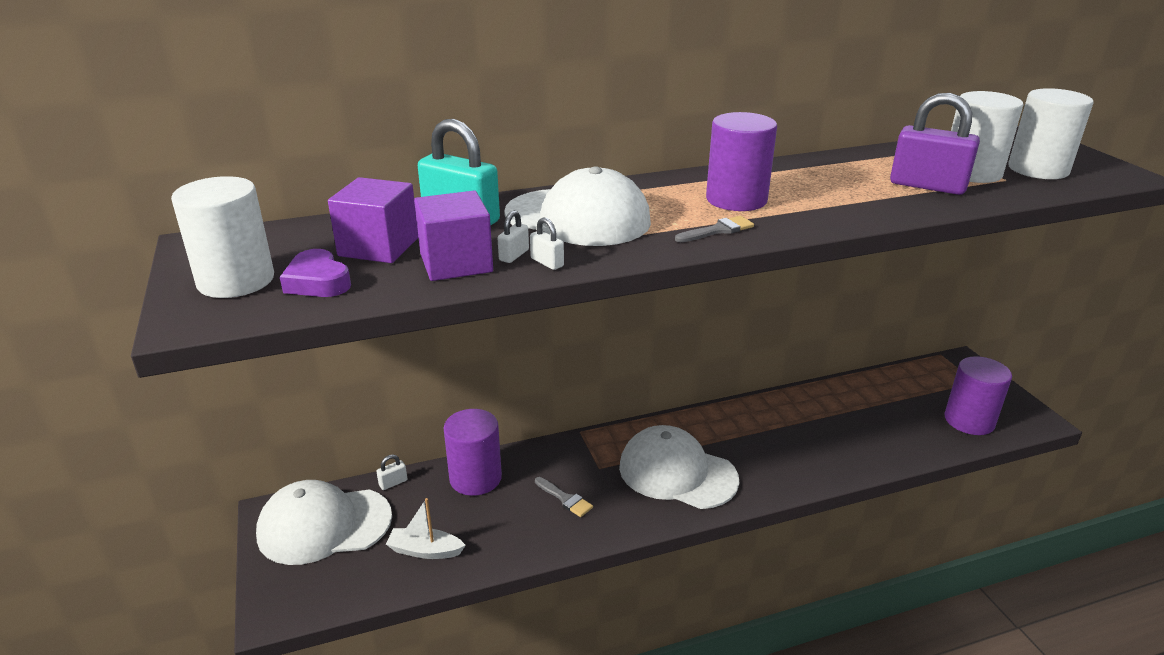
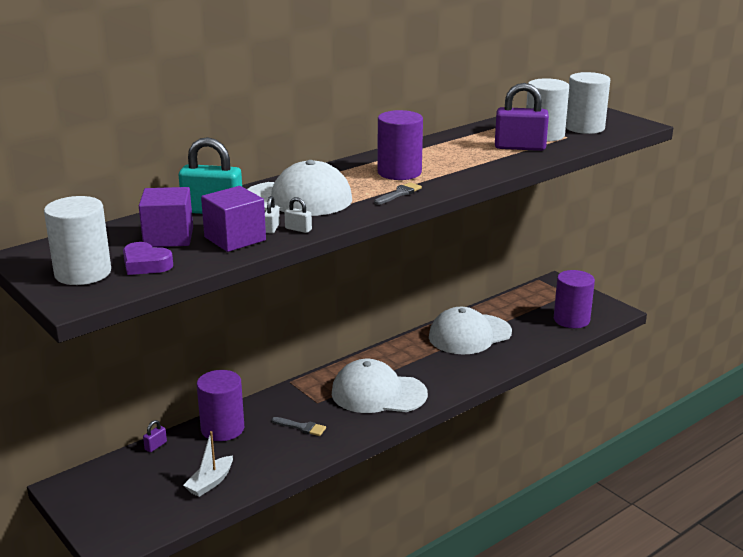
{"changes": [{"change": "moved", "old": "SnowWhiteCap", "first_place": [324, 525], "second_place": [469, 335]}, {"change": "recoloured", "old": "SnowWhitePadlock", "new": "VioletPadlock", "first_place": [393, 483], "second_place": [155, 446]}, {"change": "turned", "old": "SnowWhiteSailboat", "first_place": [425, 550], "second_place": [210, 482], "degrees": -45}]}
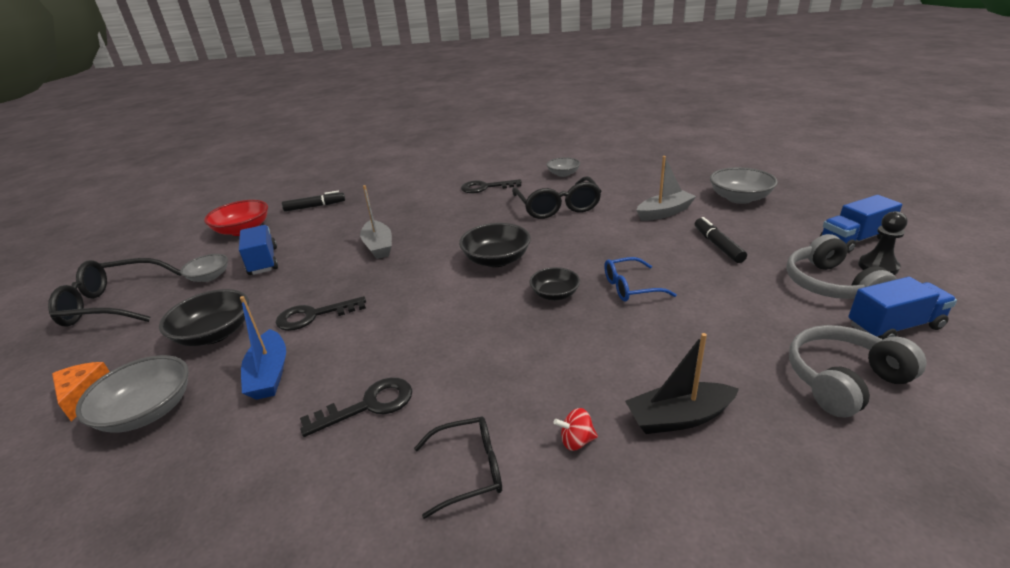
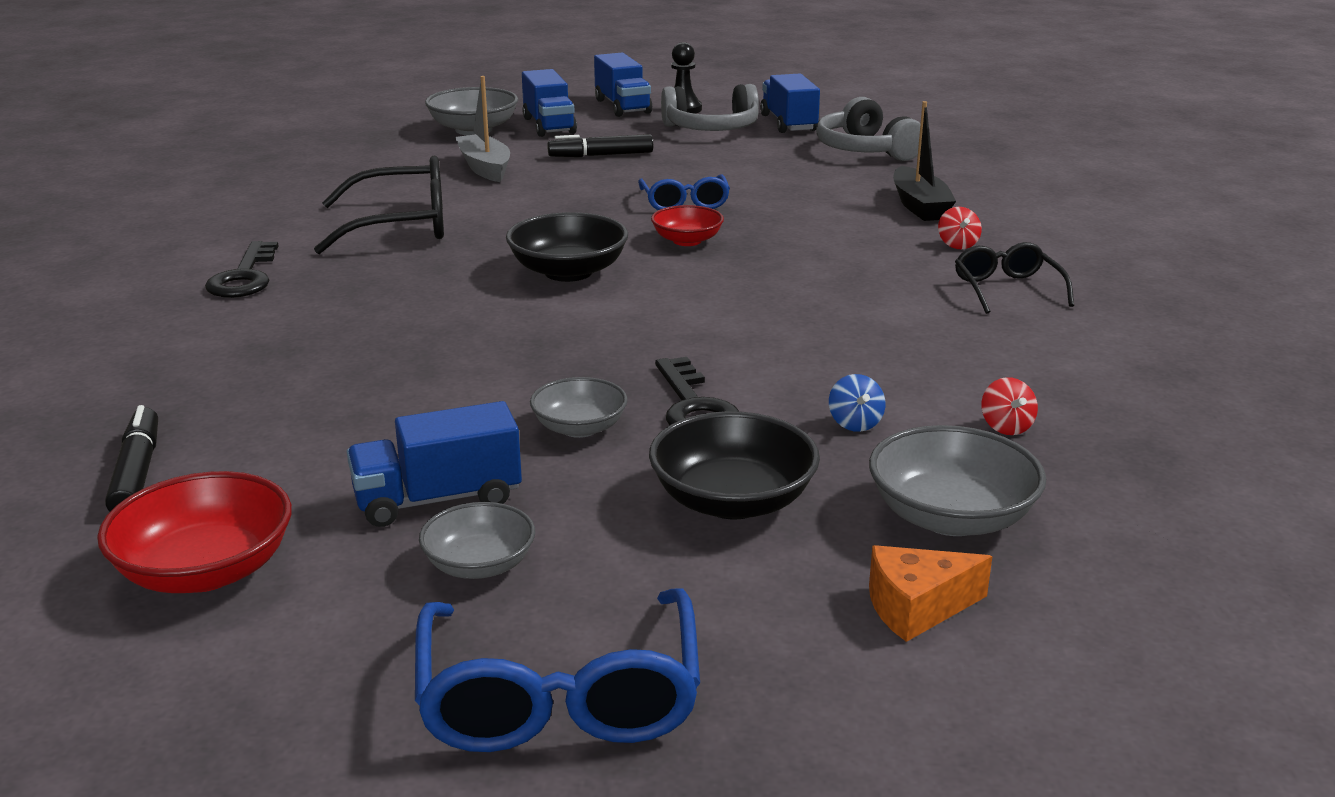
{"changes": [{"change": "recoloured", "old": "EbonyEyeglasses", "new": "BlueEyeglasses", "first_place": [114, 304], "second_place": [559, 698]}, {"change": "replaced", "old": "BlueSailboat", "new": "BlueWhirligig", "first_place": [269, 374], "second_place": [855, 423]}, {"change": "removed", "old": "EbonyKey", "first_place": [369, 405]}, {"change": "removed", "old": "GreySailboat", "first_place": [378, 246]}, {"change": "recoloured", "old": "EbonyServingBowl", "new": "RedServingBowl", "first_place": [555, 294], "second_place": [687, 240]}, {"change": "moved", "old": "GreyServingBowl", "first_place": [563, 174], "second_place": [579, 428]}, {"change": "added", "new": "BlueToyTruck", "second_place": [549, 125]}, {"change": "added", "new": "RedWhirligig", "second_place": [1006, 427]}]}
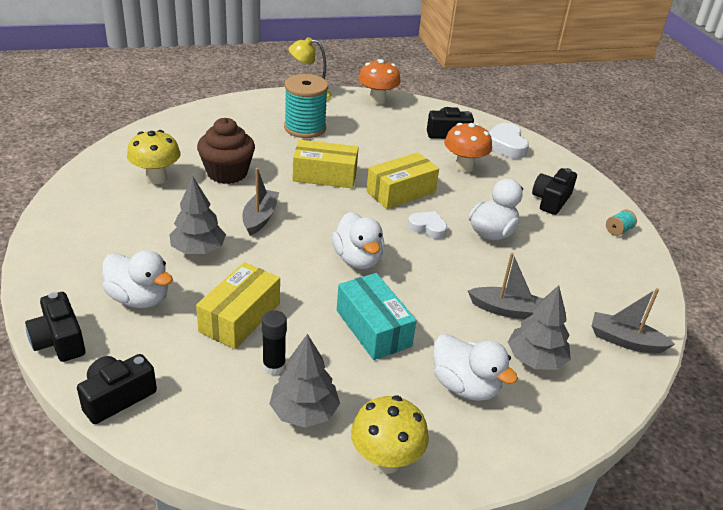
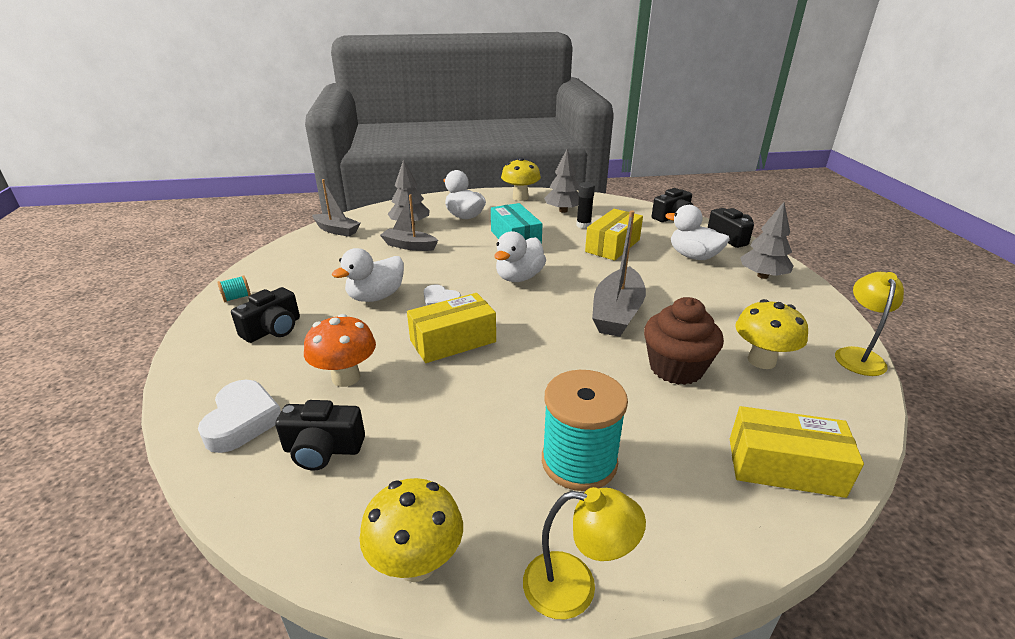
{"changes": [{"change": "moved", "old": "GreyFirTree", "first_place": [198, 250], "second_place": [762, 276]}, {"change": "resized", "old": "GreySailboat", "first_place": [260, 218], "second_place": [617, 313], "factor": 1.54}, {"change": "moved", "old": "BrightYellowParcel", "first_place": [325, 175], "second_place": [784, 467]}, {"change": "turned", "old": "SnowWhiteToyDuck", "first_place": [358, 259], "second_place": [519, 277], "degrees": -135}, {"change": "recoloured", "old": "BrightOrangeFungus", "new": "BrightYellowFungus", "first_place": [377, 100], "second_place": [417, 563]}, {"change": "added", "new": "BrightYellowDeskLamp", "second_place": [858, 355]}]}
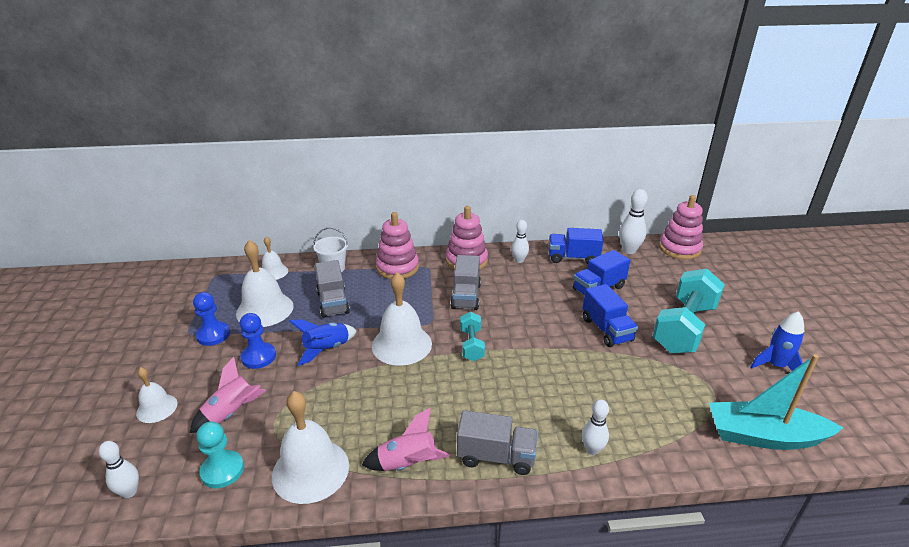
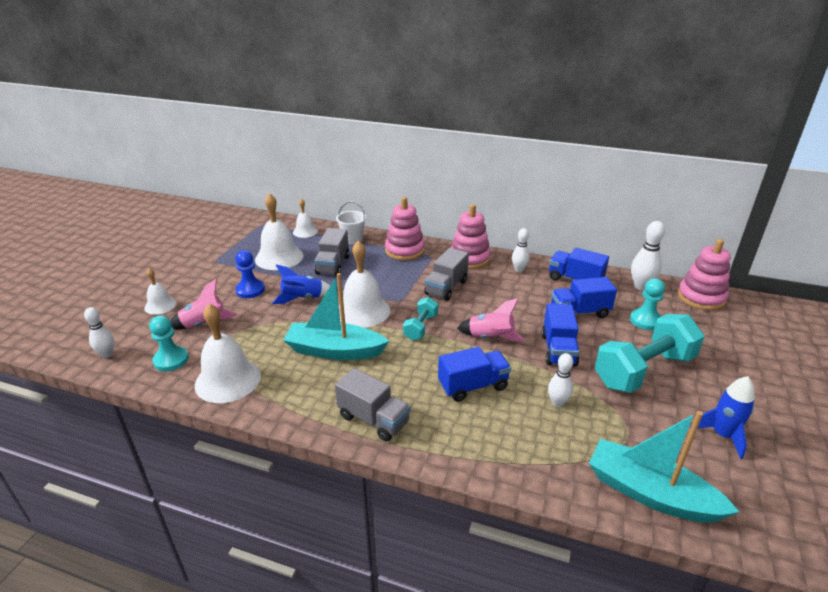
{"changes": [{"change": "removed", "old": "BluePawn", "first_place": [213, 335]}, {"change": "moved", "old": "PinkToyRocket", "first_place": [408, 464], "second_place": [491, 338]}, {"change": "moved", "old": "SnowWhiteTenpin", "first_place": [592, 449], "second_place": [557, 403]}, {"change": "added", "new": "AquaSailboat", "second_place": [335, 350]}, {"change": "added", "new": "BlueToyTruck", "second_place": [473, 386]}, {"change": "added", "new": "AquaPawn", "second_place": [645, 320]}]}
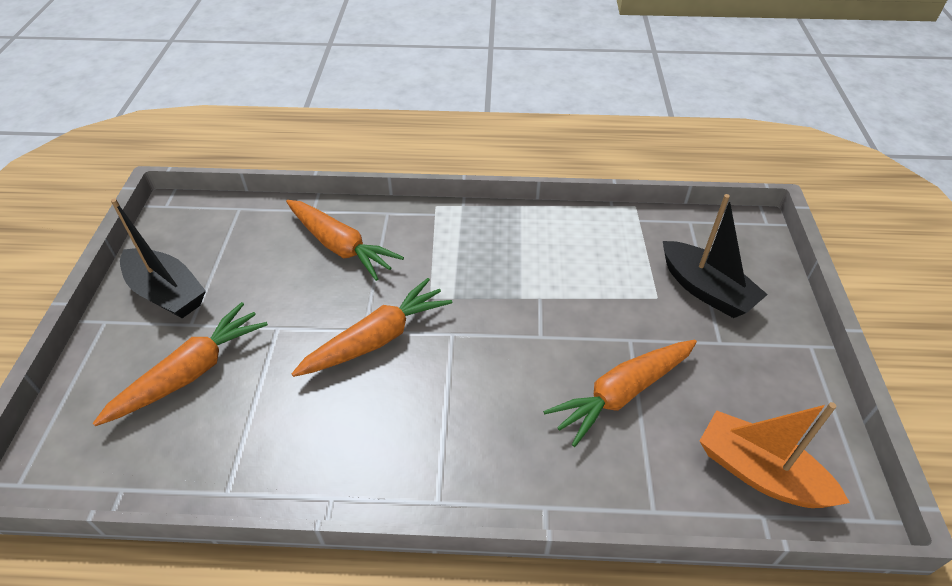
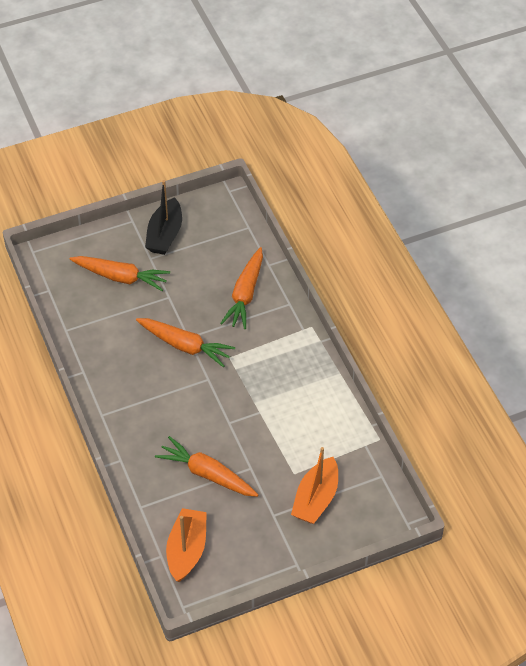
{"changes": [{"change": "recoloured", "old": "EbonySailboat", "new": "BrightOrangeSailboat", "first_place": [706, 290], "second_place": [316, 498]}]}
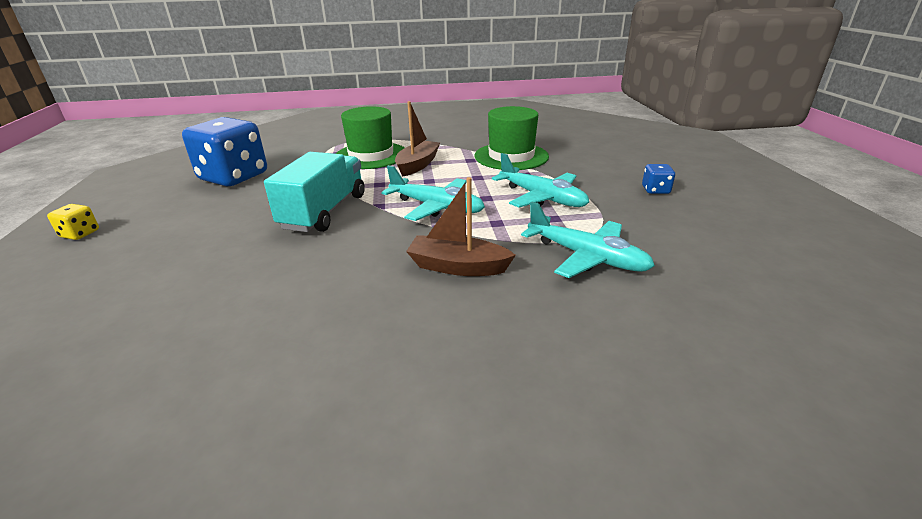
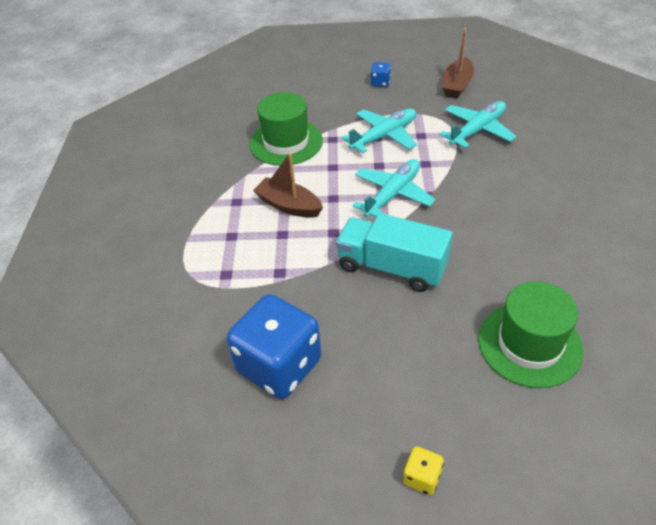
{"changes": [{"change": "moved", "old": "GreenTopHat", "first_place": [371, 155], "second_place": [529, 344]}, {"change": "moved", "old": "BrownSailboat", "first_place": [458, 266], "second_place": [457, 85]}]}
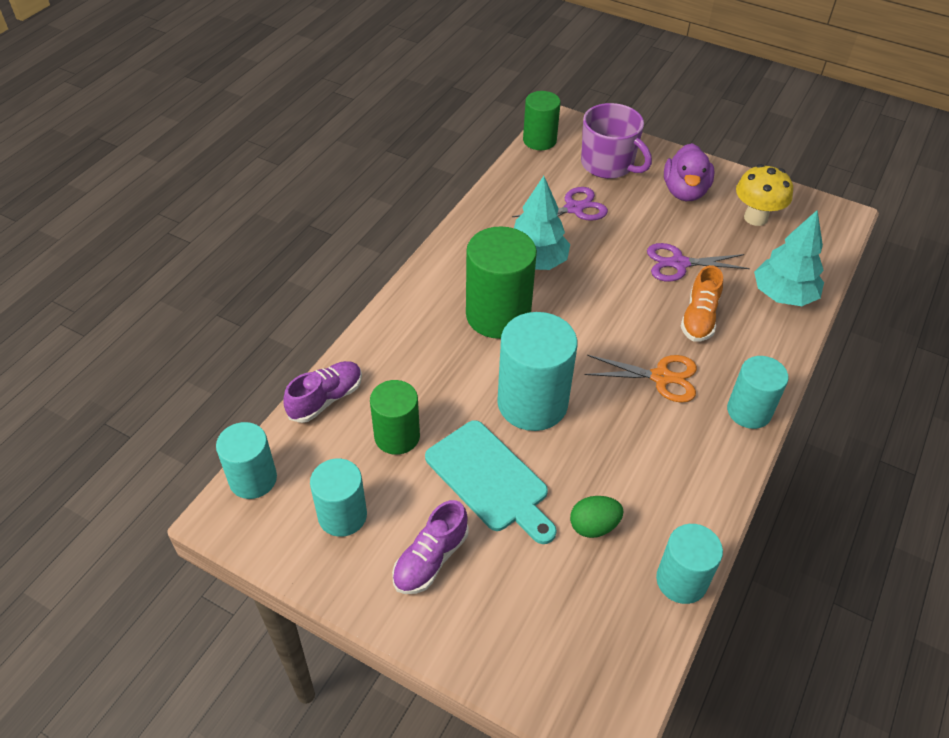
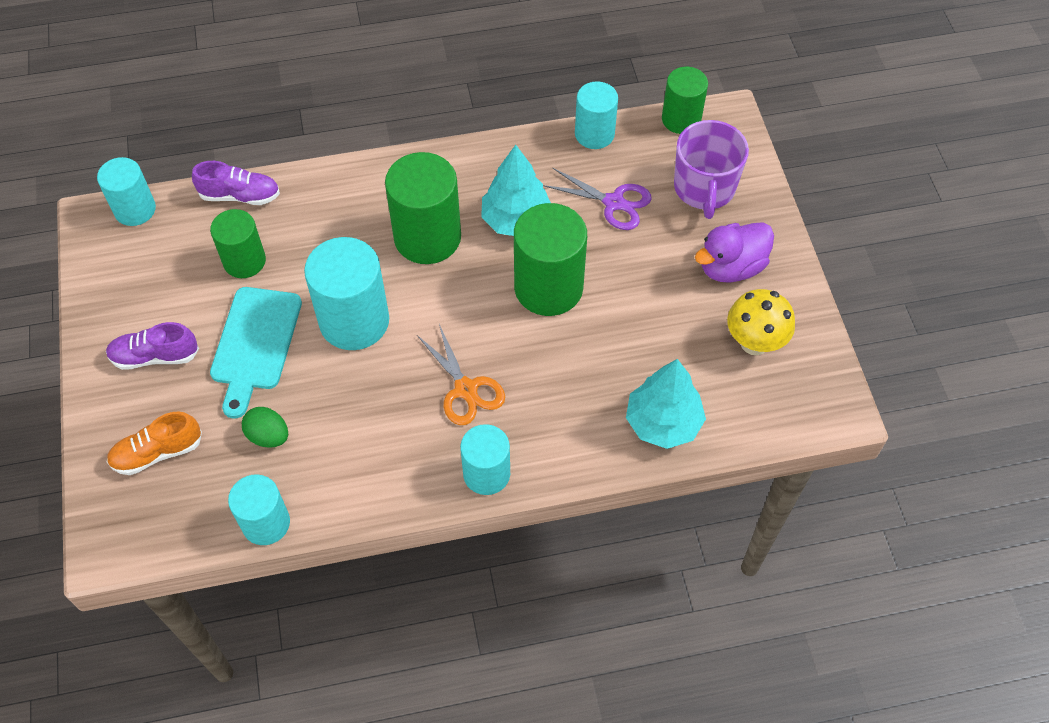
{"changes": [{"change": "moved", "old": "AquaCylinder", "first_place": [342, 515], "second_place": [594, 134]}, {"change": "removed", "old": "VioletShears", "first_place": [678, 263]}, {"change": "moved", "old": "BrightOrangeShoe", "first_place": [699, 318], "second_place": [157, 452]}, {"change": "added", "new": "GreenCylinder", "second_place": [548, 287]}]}
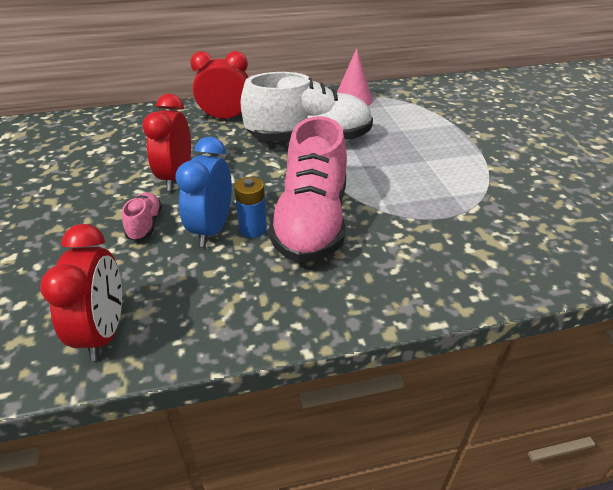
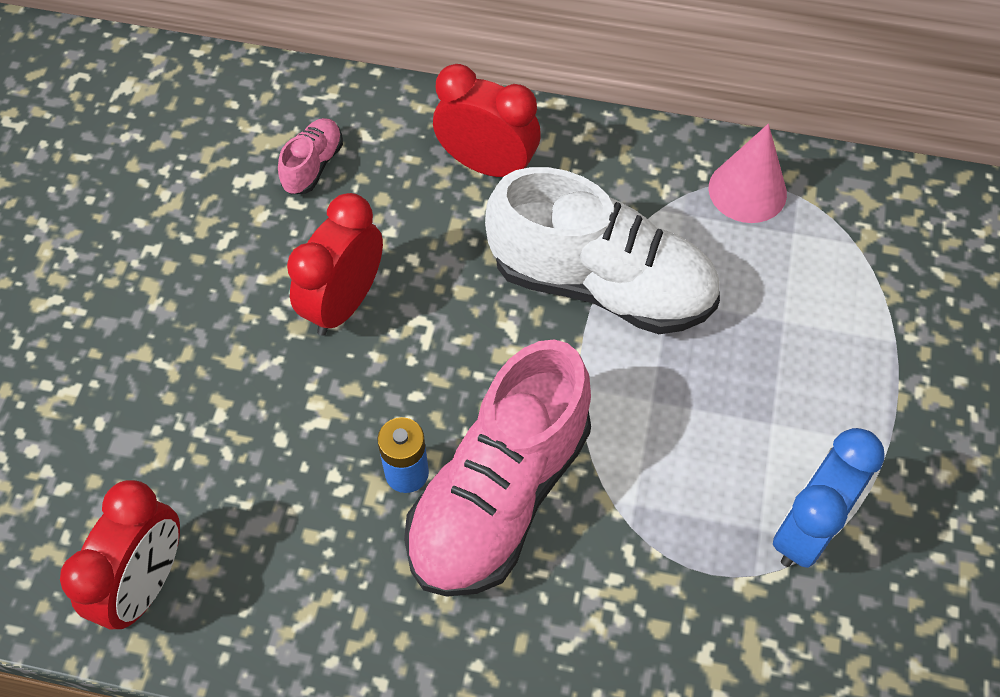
{"changes": [{"change": "moved", "old": "PinkShoe", "first_place": [145, 225], "second_place": [313, 165]}, {"change": "moved", "old": "BlueClock", "first_place": [212, 229], "second_place": [807, 529]}]}
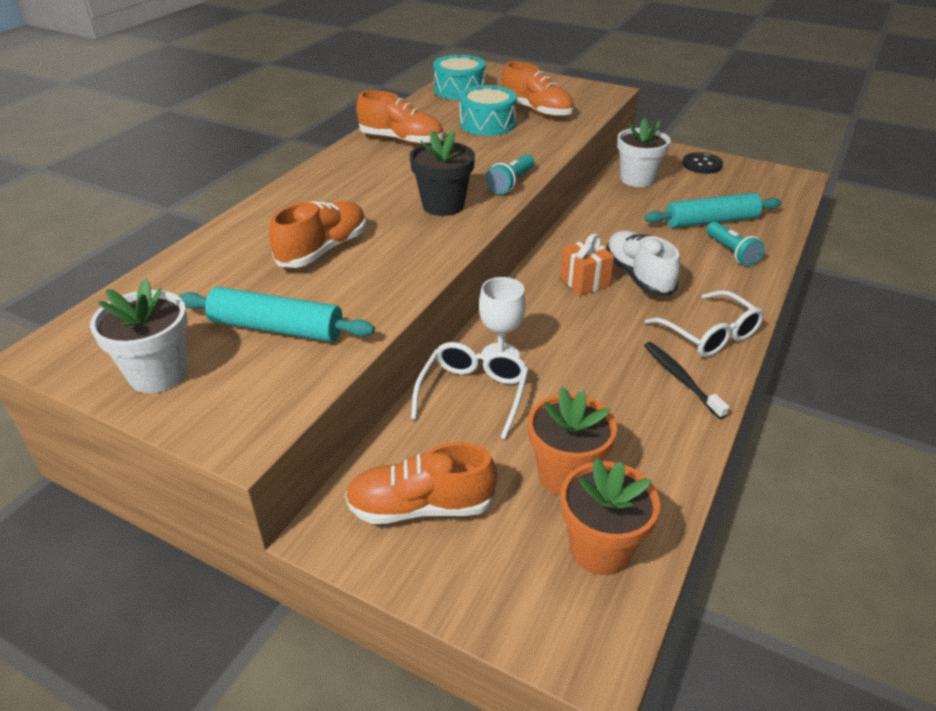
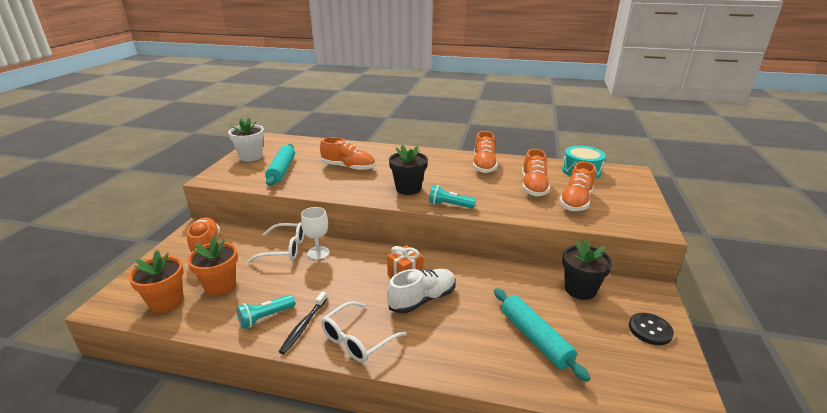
{"changes": [{"change": "replaced", "old": "AquaDrum", "new": "BrightOrangeShoe", "first_place": [487, 124], "second_place": [533, 187]}, {"change": "recoloured", "old": "SnowWhiteFlowerPot", "new": "EbonyFlowerPot", "first_place": [637, 179], "second_place": [580, 289]}, {"change": "turned", "old": "EbonyToothbrush", "first_place": [681, 379], "second_place": [303, 326], "degrees": 150}, {"change": "moved", "old": "AquaTorch", "first_place": [731, 252], "second_place": [265, 317]}]}
